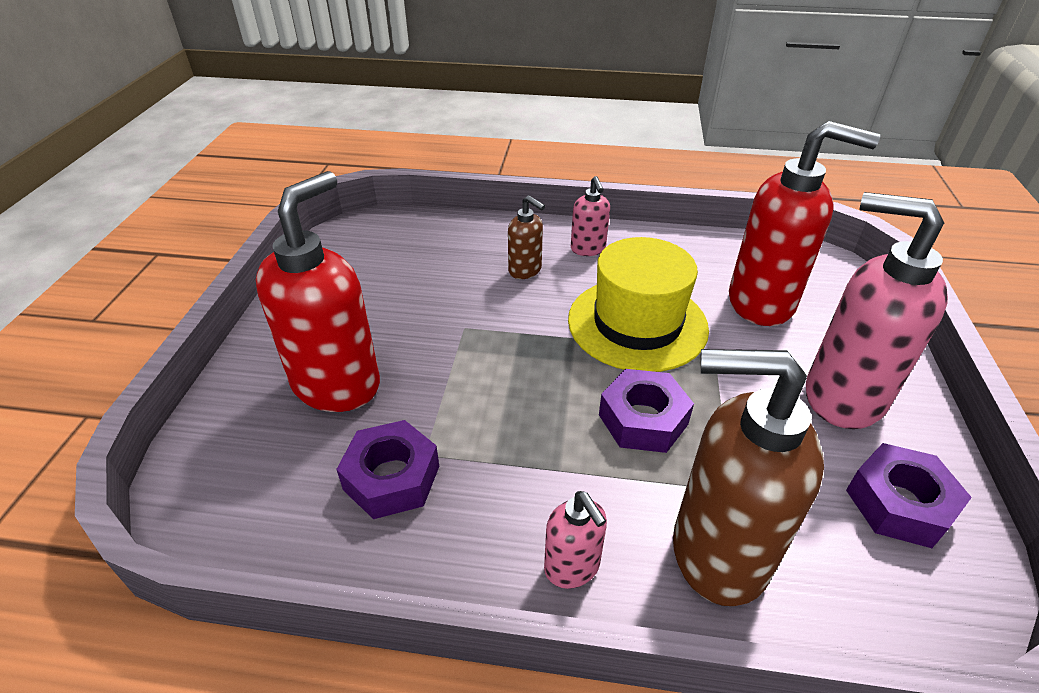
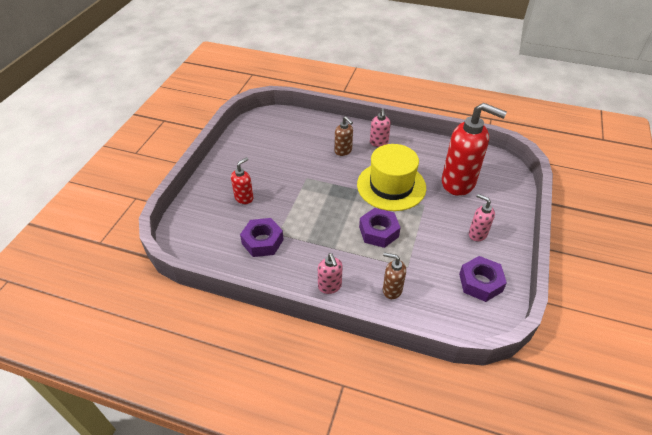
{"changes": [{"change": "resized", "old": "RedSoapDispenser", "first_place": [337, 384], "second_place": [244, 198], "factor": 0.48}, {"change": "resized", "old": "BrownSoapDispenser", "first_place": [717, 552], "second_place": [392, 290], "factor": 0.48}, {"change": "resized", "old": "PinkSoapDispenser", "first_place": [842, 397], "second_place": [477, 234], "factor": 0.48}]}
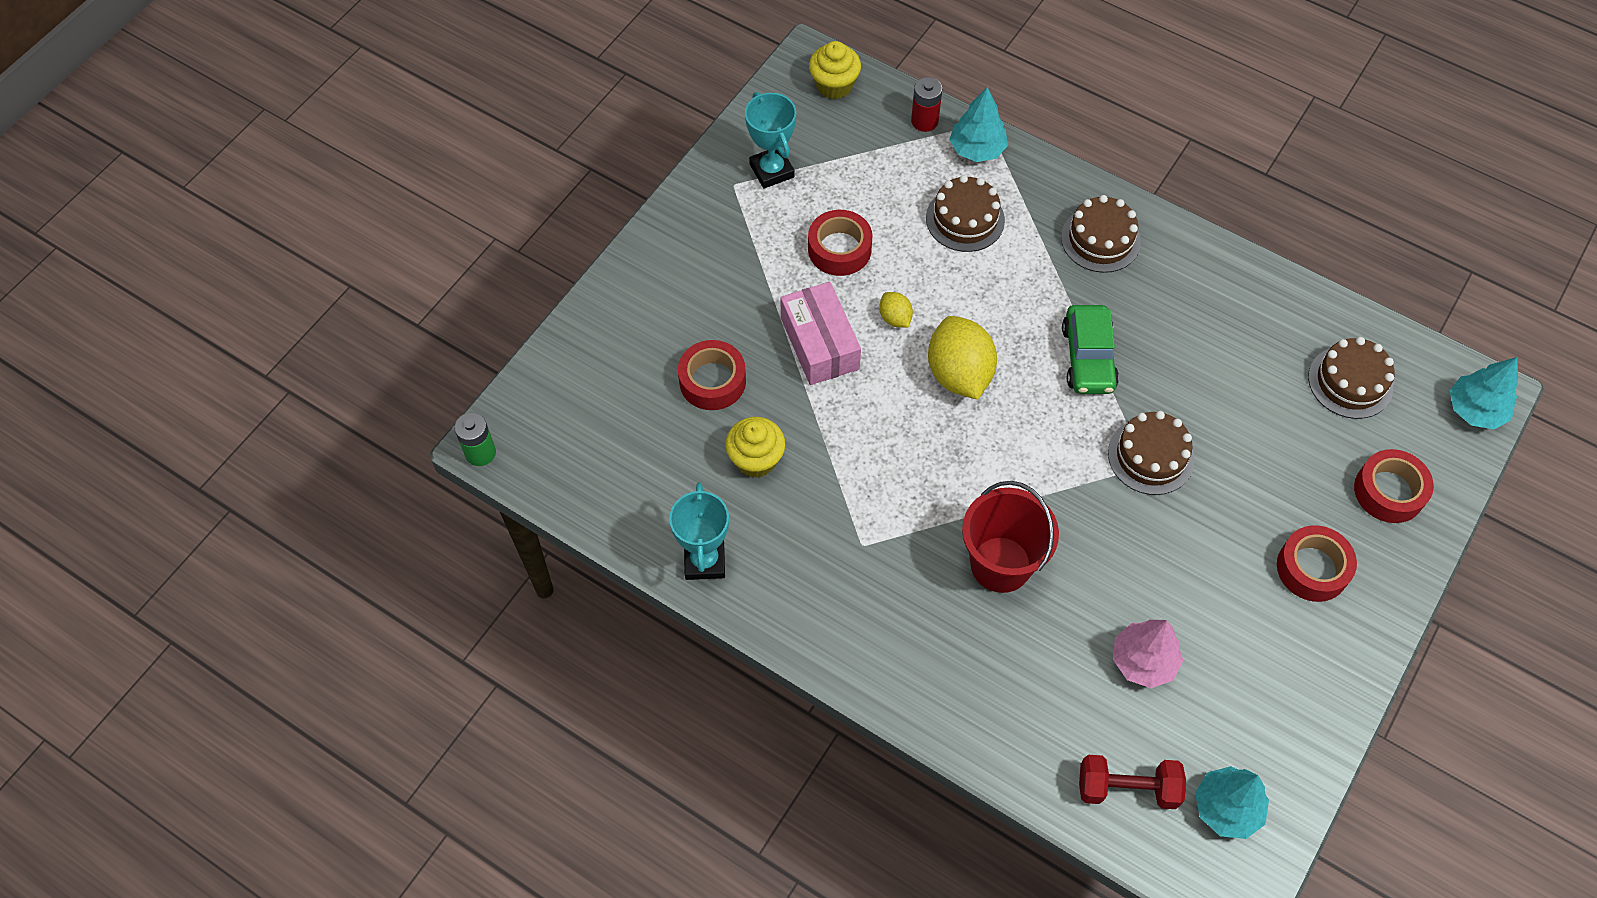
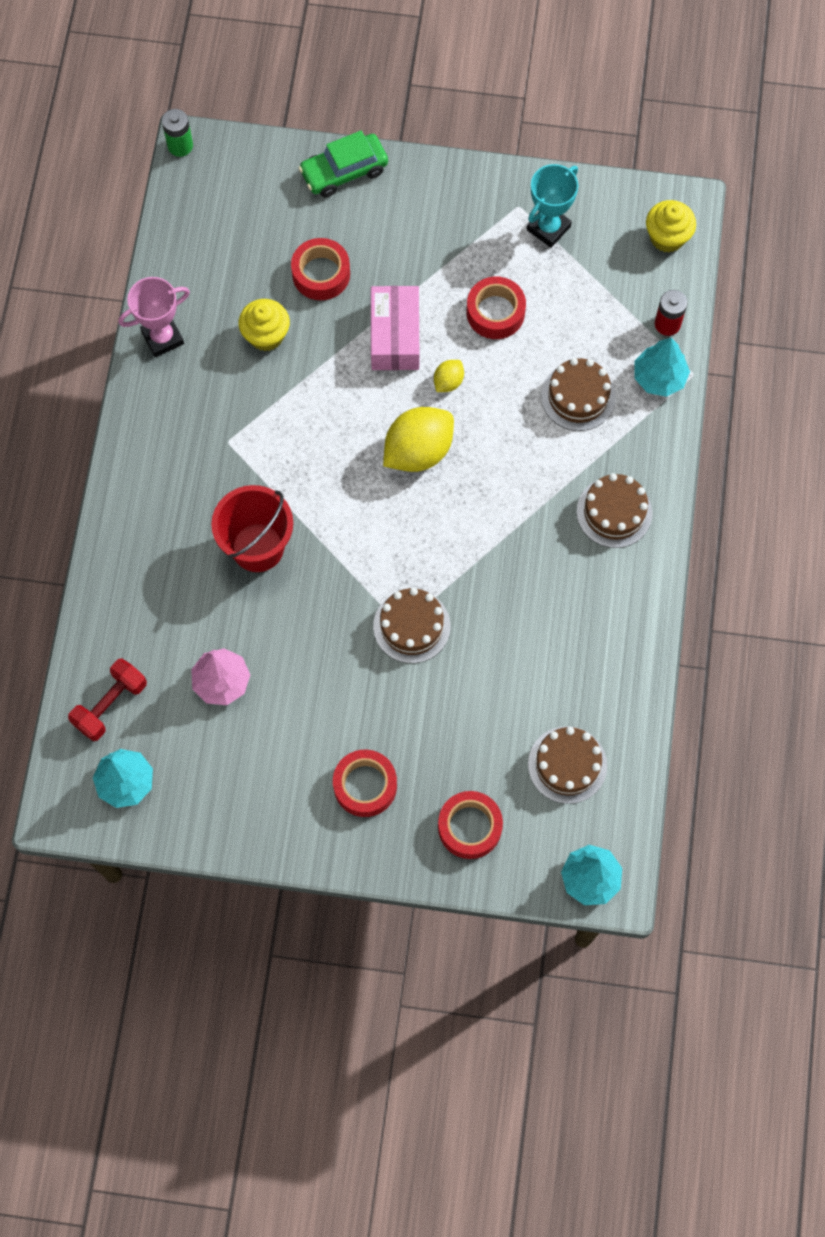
{"changes": [{"change": "recoloured", "old": "AquaTrophy", "new": "PinkTrophy", "first_place": [705, 561], "second_place": [162, 338]}, {"change": "turned", "old": "PinkParcel", "first_place": [819, 343], "second_place": [395, 336], "degrees": -45}, {"change": "moved", "old": "GreenCar", "first_place": [1088, 358], "second_place": [344, 171]}, {"change": "turned", "old": "RedFreeWeight", "first_place": [1127, 788], "second_place": [110, 705], "degrees": 60}]}
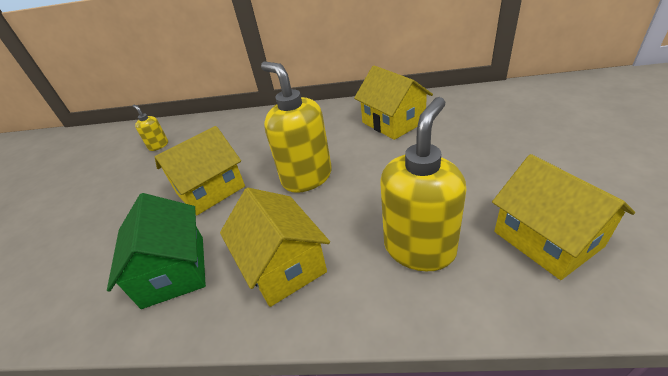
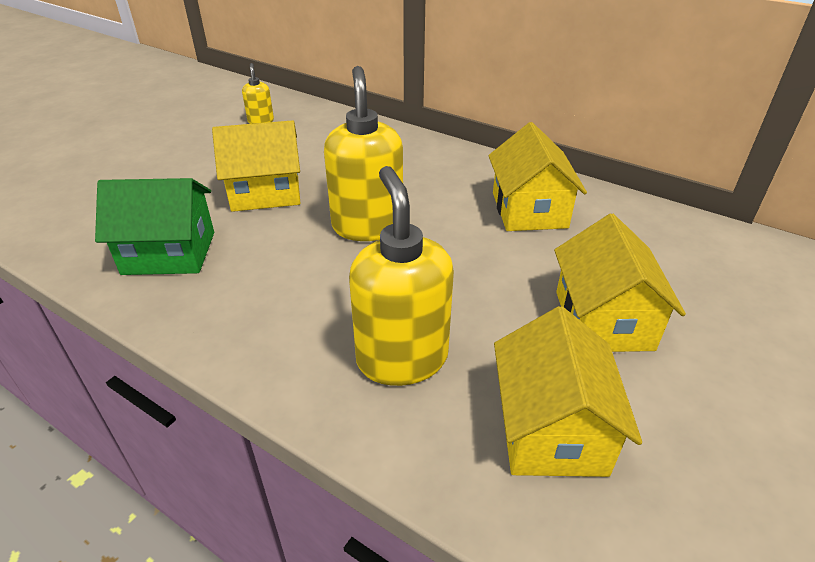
{"changes": [{"change": "turned", "old": "GreenHouse", "first_place": [174, 270], "second_place": [169, 253], "degrees": 75}, {"change": "moved", "old": "BrightYellowHouse", "first_place": [283, 265], "second_place": [603, 320]}, {"change": "turned", "old": "BrightYellowSoapDispenser", "first_place": [419, 248], "second_place": [402, 358], "degrees": -75}]}
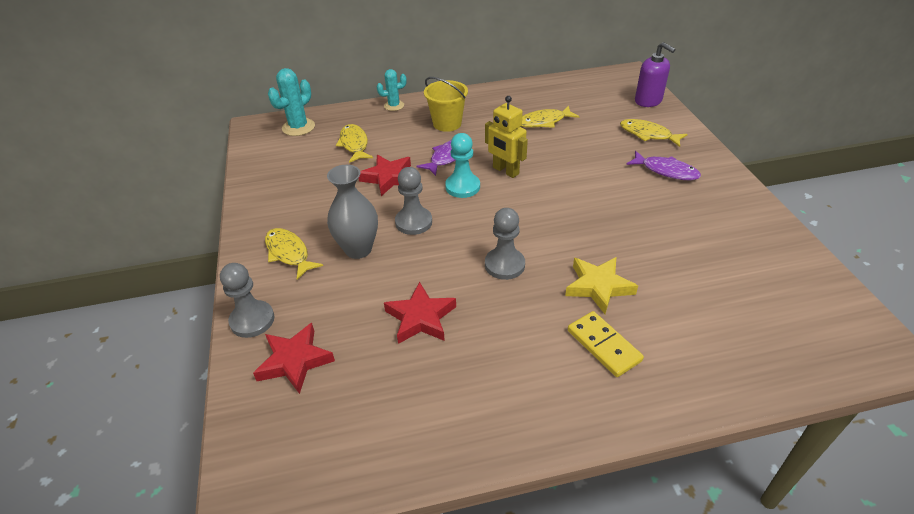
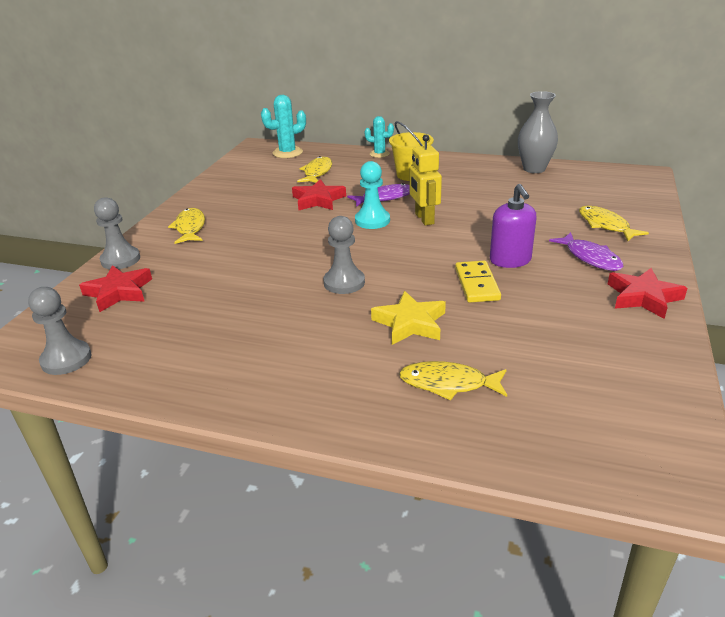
{"changes": [{"change": "moved", "old": "GreyTallVase", "first_place": [358, 249], "second_place": [534, 169]}, {"change": "moved", "old": "RedFivePointedStar", "first_place": [421, 318], "second_place": [643, 297]}, {"change": "moved", "old": "GreyPawn", "first_place": [413, 222], "second_place": [66, 359]}, {"change": "moved", "old": "BrightYellowToyFish", "first_place": [544, 122], "second_place": [448, 384]}, {"change": "moved", "old": "BrightYellowDominoPiece", "first_place": [604, 345], "second_place": [477, 284]}, {"change": "moved", "old": "VioletSoapDispenser", "first_place": [648, 101], "second_place": [510, 260]}]}
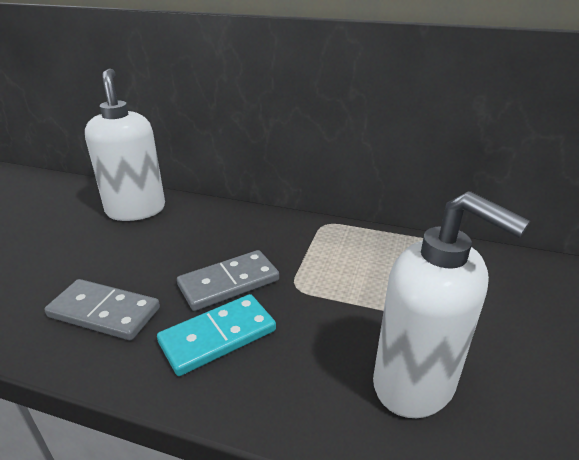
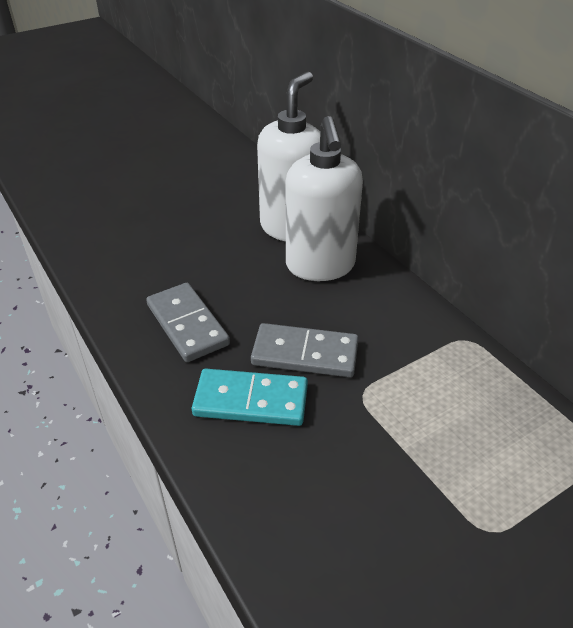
{"changes": [{"change": "moved", "old": "SnowWhiteSoapDispenser", "first_place": [414, 384], "second_place": [320, 266]}]}
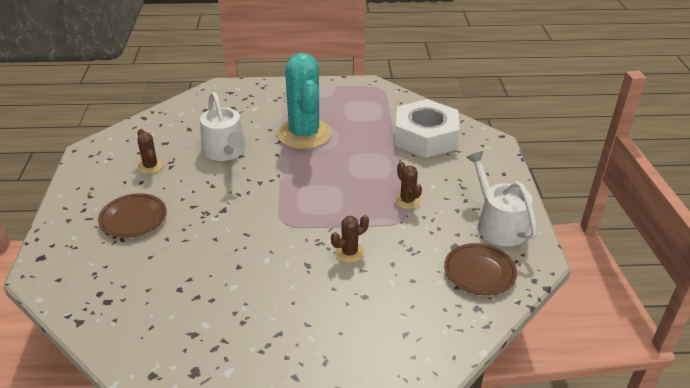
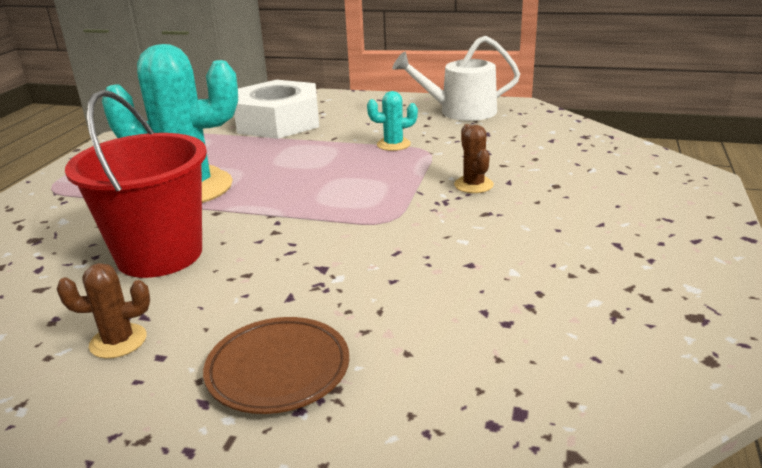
{"changes": [{"change": "replaced", "old": "SnowWhiteWateringPot", "new": "RedPail", "first_place": [225, 151], "second_place": [159, 255]}, {"change": "recoloured", "old": "BrownSaguaroCactus", "new": "AquaSaguaroCactus", "first_place": [407, 201], "second_place": [393, 144]}, {"change": "removed", "old": "BrownPlate", "first_place": [479, 272]}]}
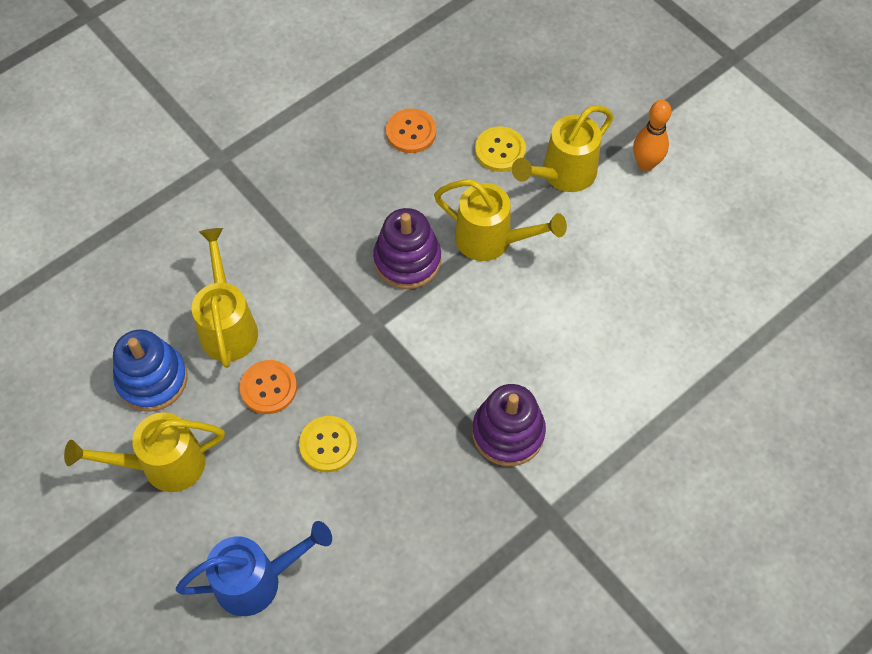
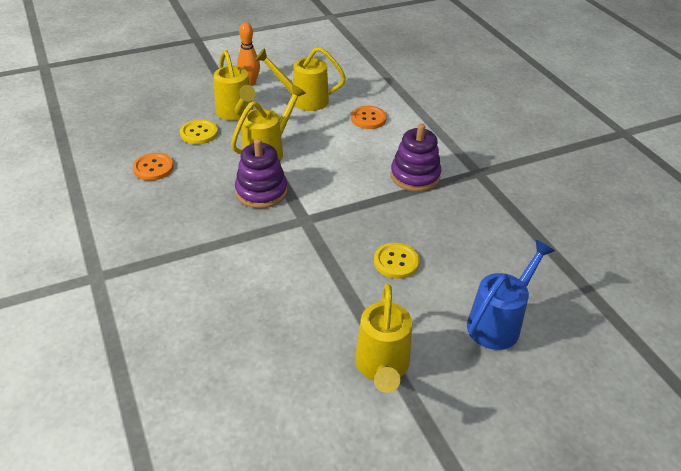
{"changes": [{"change": "removed", "old": "BlueRingStacker", "first_place": [152, 379]}, {"change": "turned", "old": "BlueWateringPot", "first_place": [257, 580], "second_place": [498, 323], "degrees": 45}, {"change": "moved", "old": "BrightYellowWateringPot", "first_place": [228, 325], "second_place": [304, 100]}, {"change": "moved", "old": "BrightOrangeButton", "first_place": [268, 388], "second_place": [368, 118]}]}
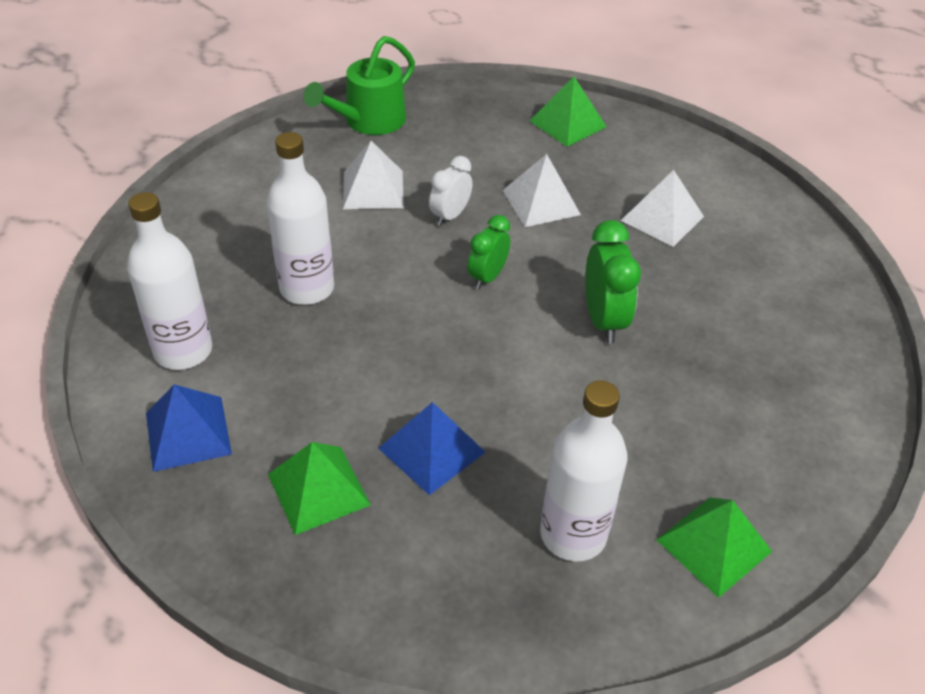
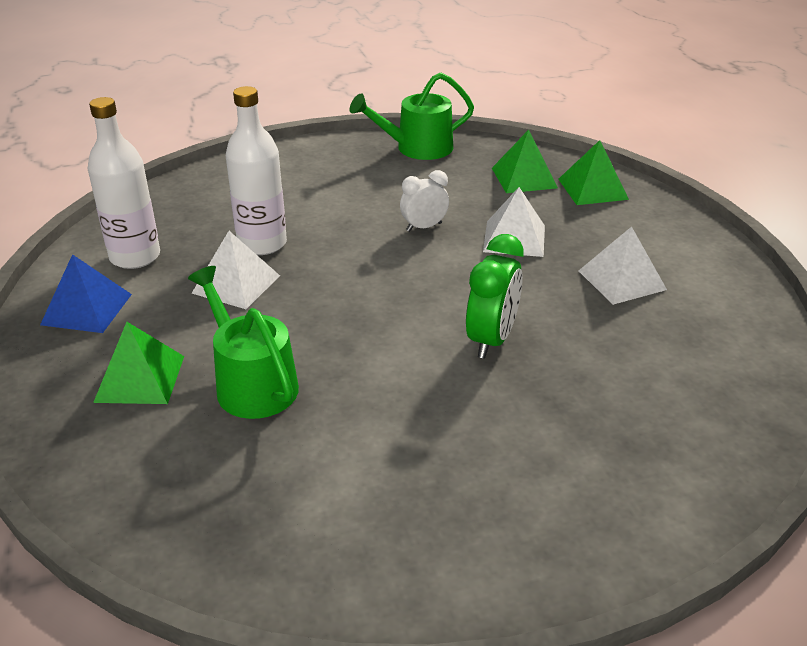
{"changes": [{"change": "moved", "old": "SnowWhiteSolidPyramid", "first_place": [373, 189], "second_place": [236, 284]}, {"change": "replaced", "old": "BlueSolidPyramid", "new": "GreenWateringPot", "first_place": [431, 450], "second_place": [252, 383]}, {"change": "removed", "old": "GreenClock", "first_place": [487, 277]}, {"change": "removed", "old": "SnowWhiteFlask", "first_place": [573, 534]}, {"change": "moved", "old": "GreenSolidPyramid", "first_place": [714, 545], "second_place": [524, 178]}]}
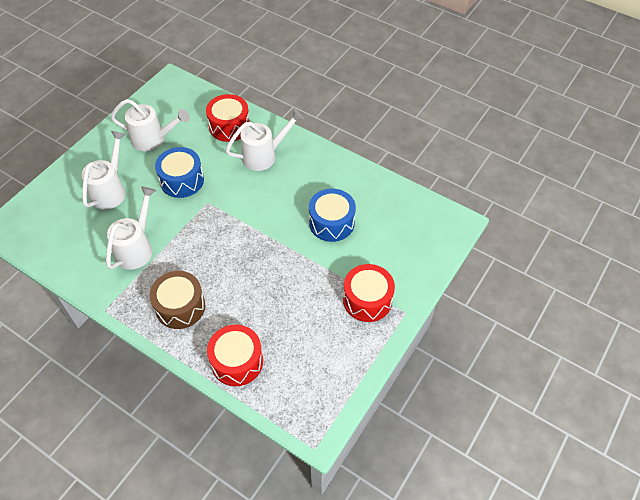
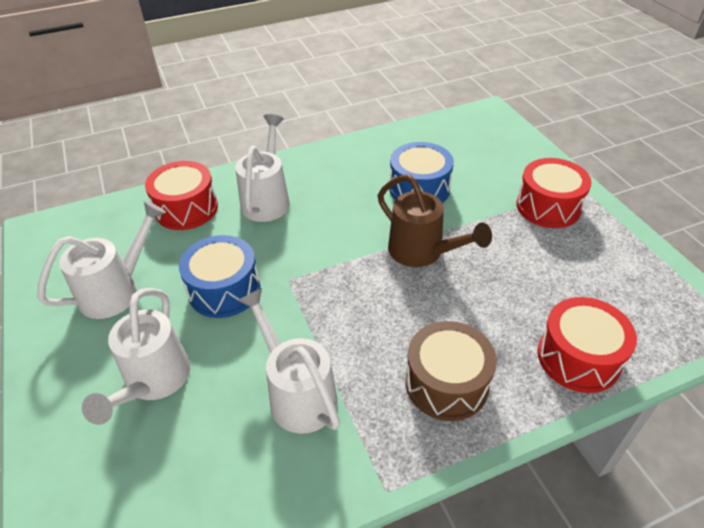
{"changes": [{"change": "turned", "old": "SnowWhiteWateringPot", "first_place": [110, 190], "second_place": [153, 381], "degrees": -135}, {"change": "added", "new": "BrownWateringPot", "second_place": [422, 252]}]}
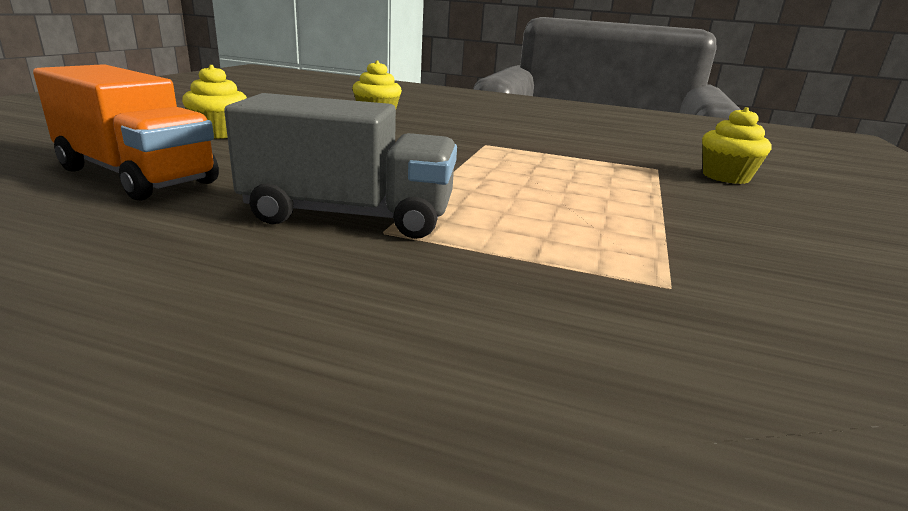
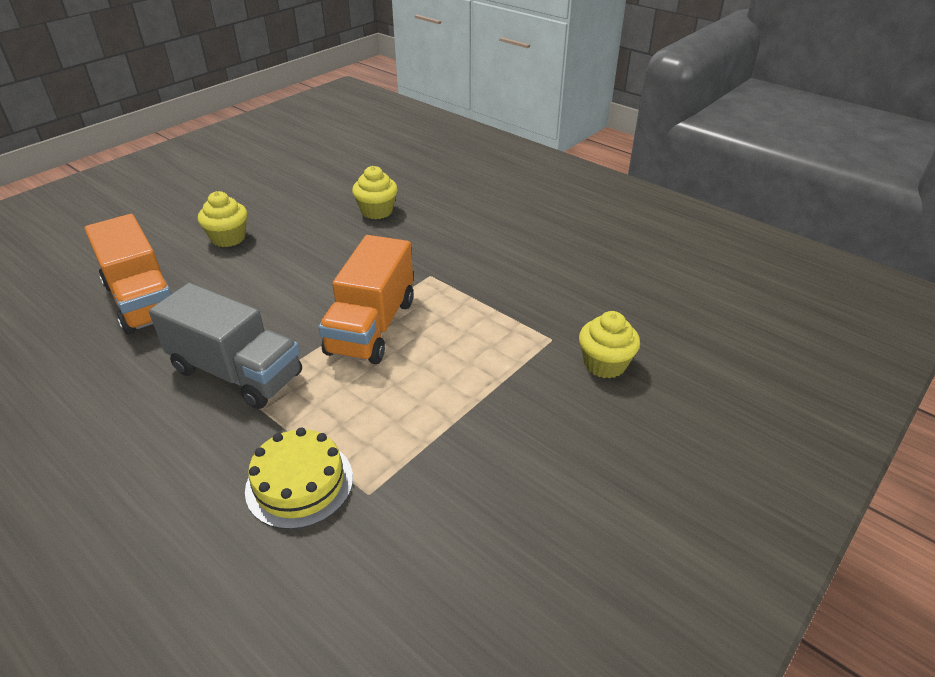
{"changes": [{"change": "added", "new": "BrightYellowLayerCake", "second_place": [299, 483]}, {"change": "added", "new": "BrightOrangeToyTruck", "second_place": [371, 326]}]}
